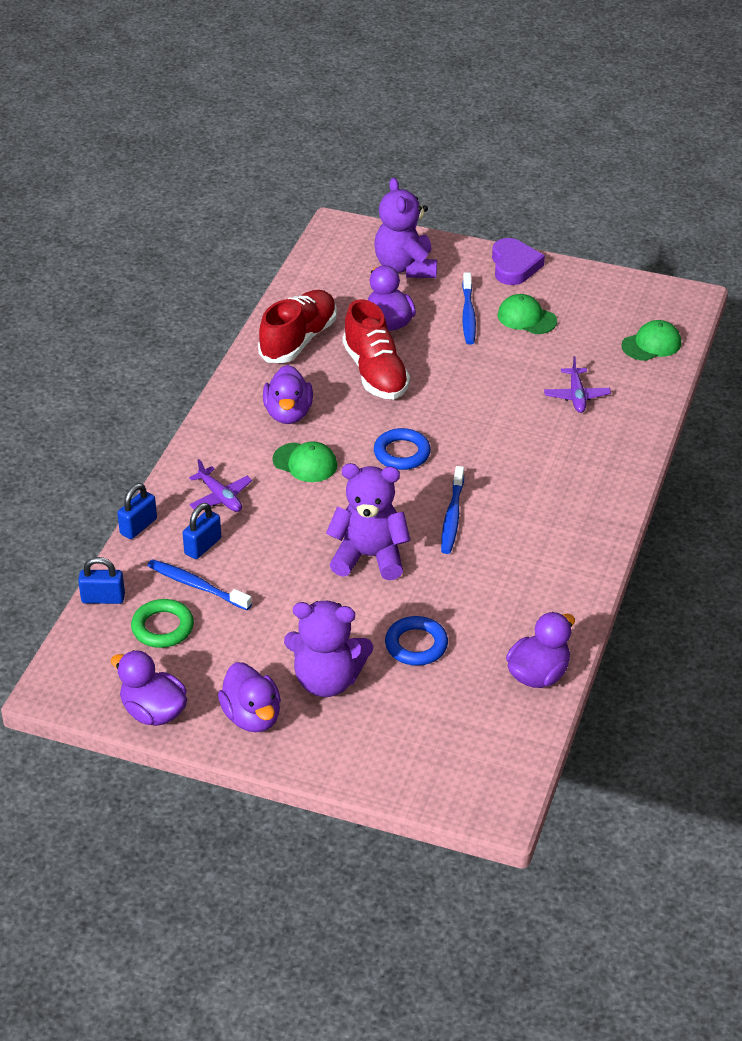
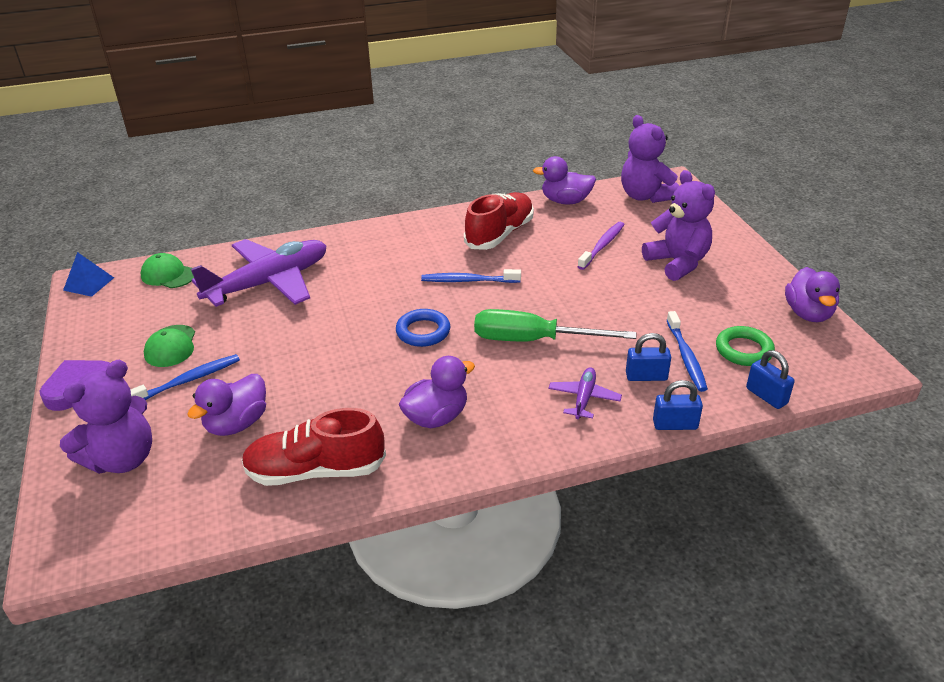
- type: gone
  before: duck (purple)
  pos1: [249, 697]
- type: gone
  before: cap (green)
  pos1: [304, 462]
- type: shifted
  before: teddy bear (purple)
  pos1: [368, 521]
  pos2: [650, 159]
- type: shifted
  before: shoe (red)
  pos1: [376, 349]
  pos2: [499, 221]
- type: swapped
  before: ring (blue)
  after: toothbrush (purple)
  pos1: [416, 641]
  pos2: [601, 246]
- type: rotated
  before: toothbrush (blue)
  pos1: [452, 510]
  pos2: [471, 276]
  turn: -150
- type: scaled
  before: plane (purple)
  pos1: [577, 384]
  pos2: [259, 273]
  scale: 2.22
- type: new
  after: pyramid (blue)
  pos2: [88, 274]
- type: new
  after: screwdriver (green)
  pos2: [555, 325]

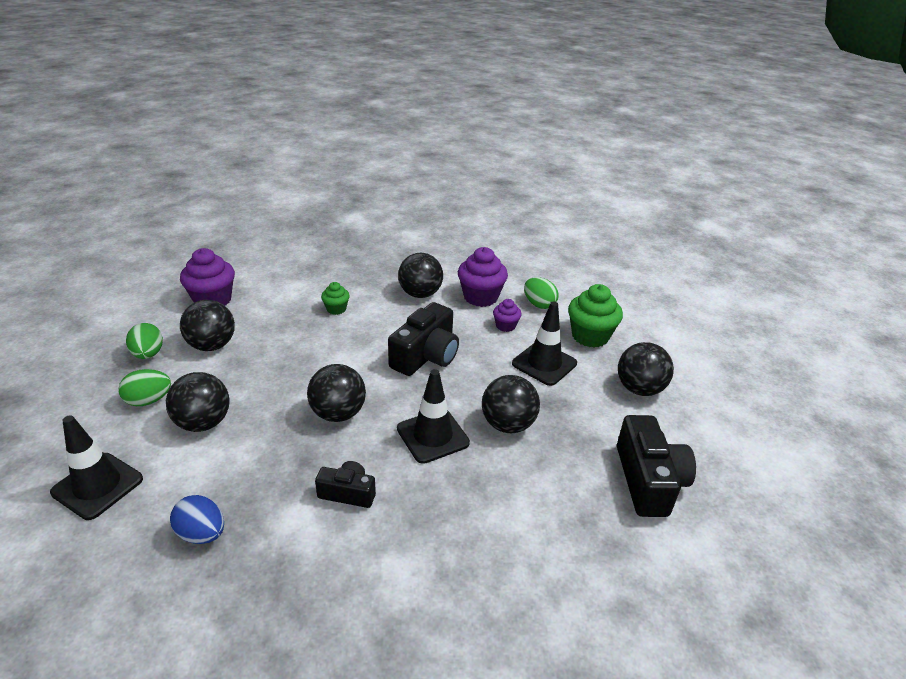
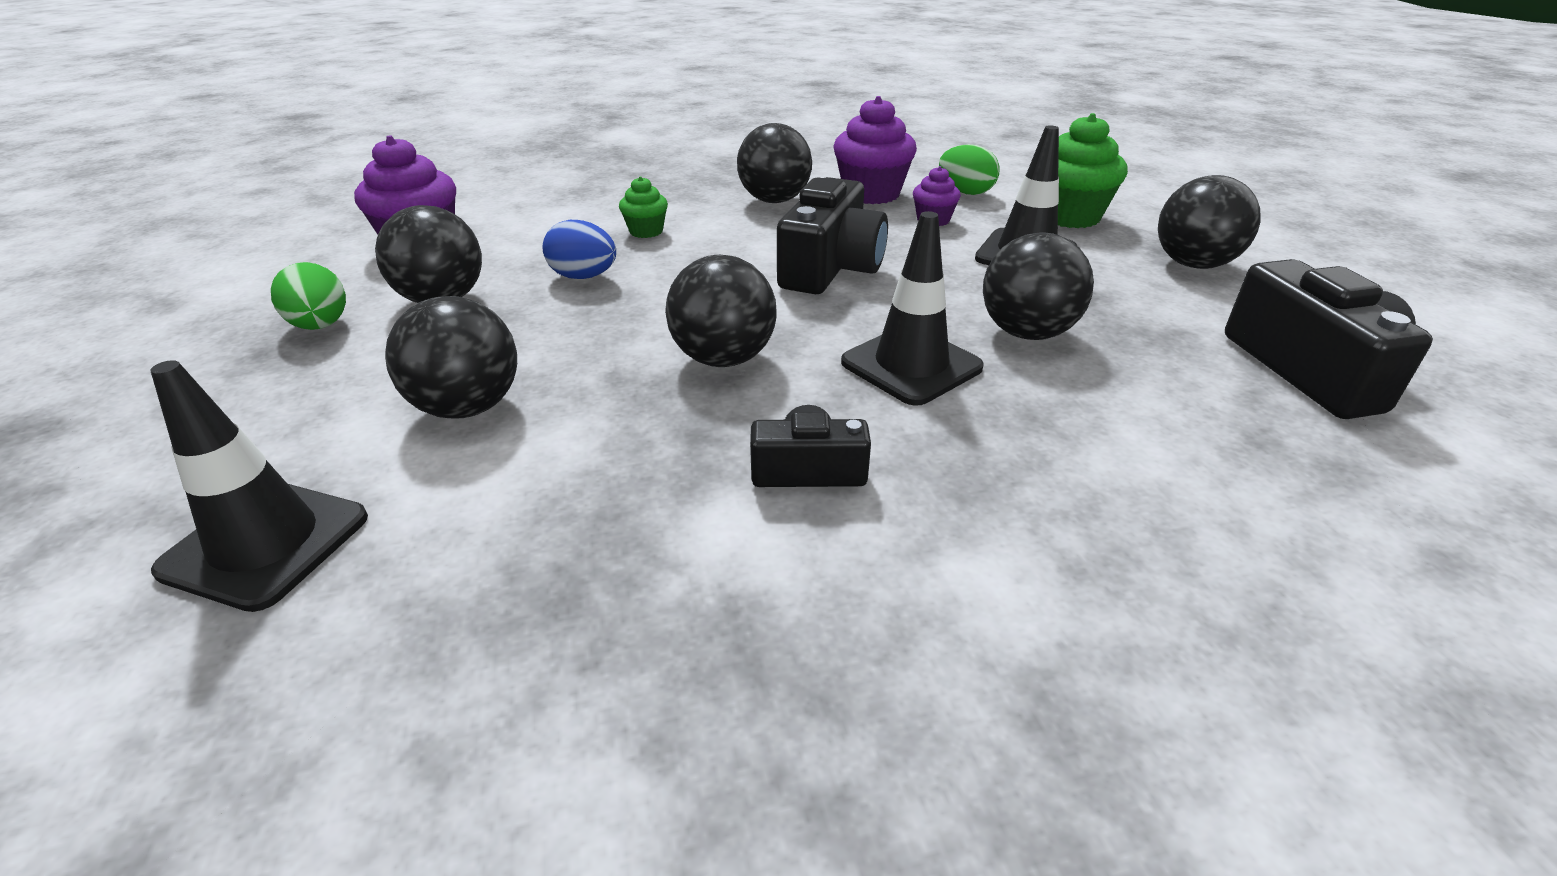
- type: gone
  before: egg (green)
  pos1: [144, 387]
- type: shifted
  before: egg (blue)
  pos1: [197, 519]
  pos2: [579, 249]

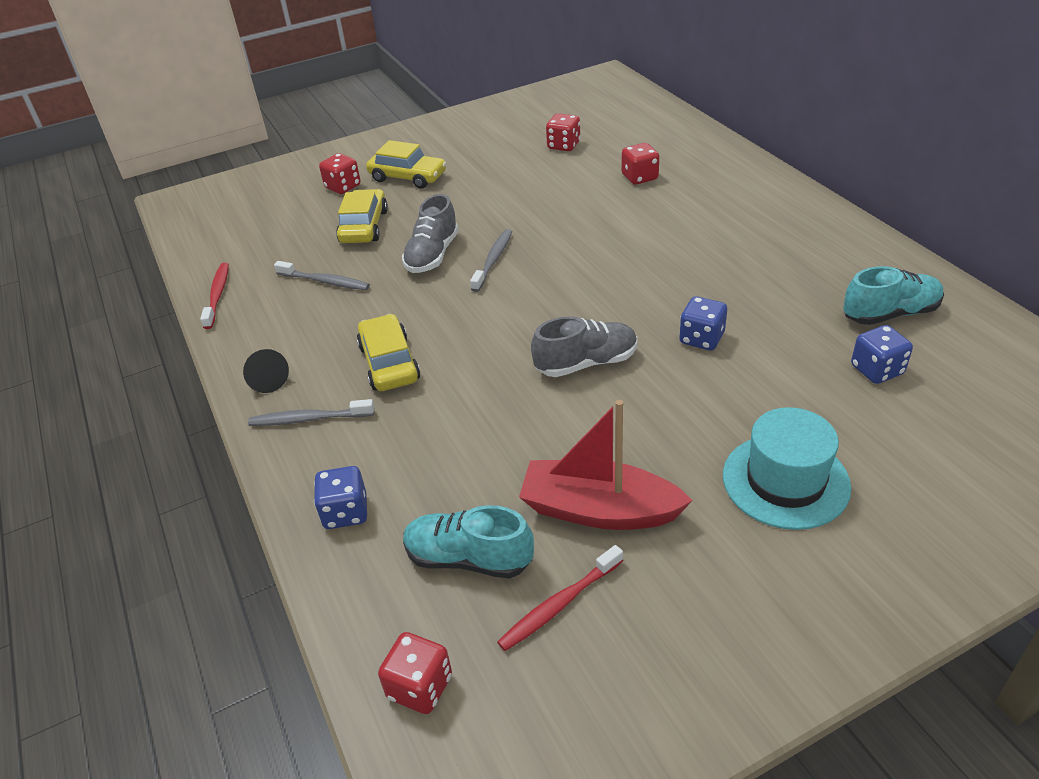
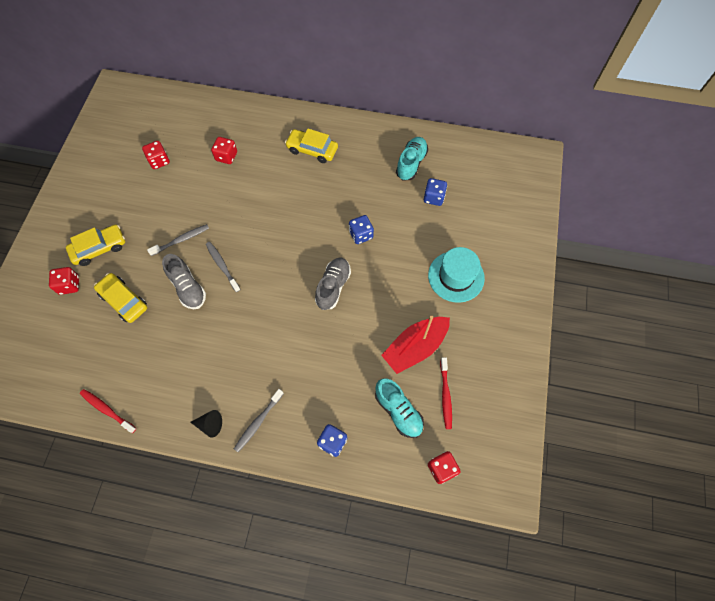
- type: shifted
  before: toothbrush (grey)
  pos1: [322, 275]
  pos2: [178, 240]
- type: shifted
  before: car (yellow)
  pos1: [388, 352]
  pos2: [311, 146]
- type: rotated
  before: shoe (turquoise)
  pos1: [468, 541]
  pos2: [399, 408]
  turn: -90

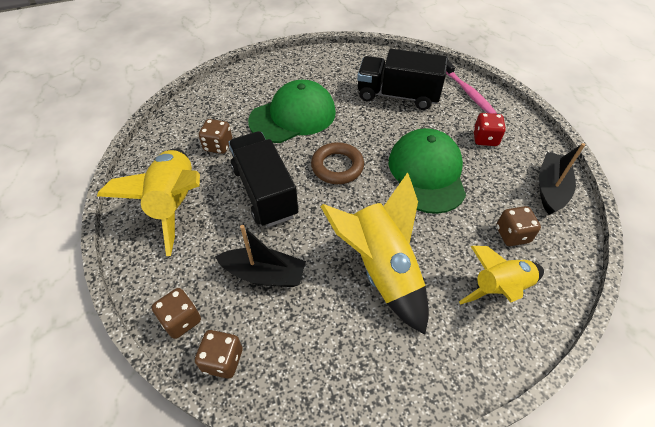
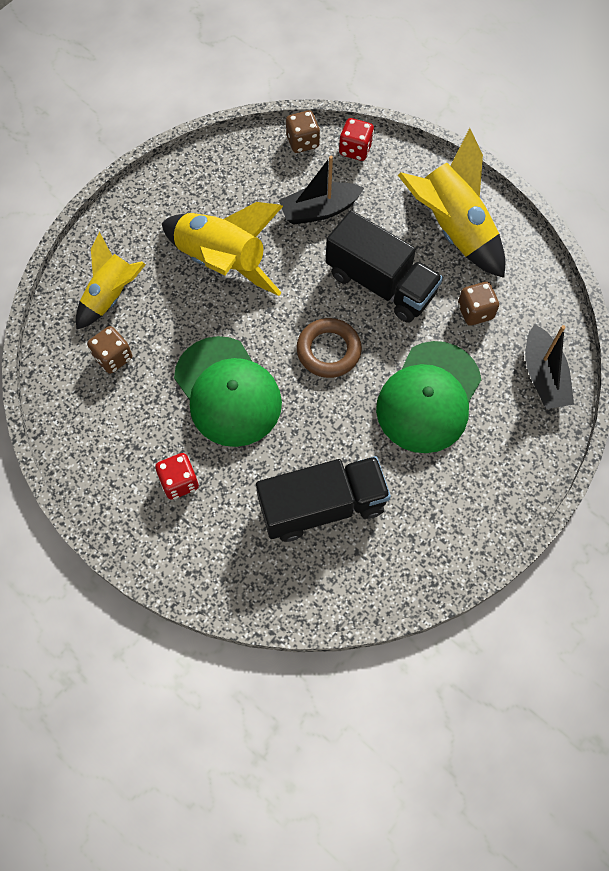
- type: repainted
  before: dice (brown)
  after: dice (red)
  pos1: [176, 313]
  pos2: [356, 139]
- type: gone
  before: toothbrush (pink)
  pos1: [471, 87]
- type: shifted
  before: boat (black)
  pos1: [562, 179]
  pos2: [550, 366]

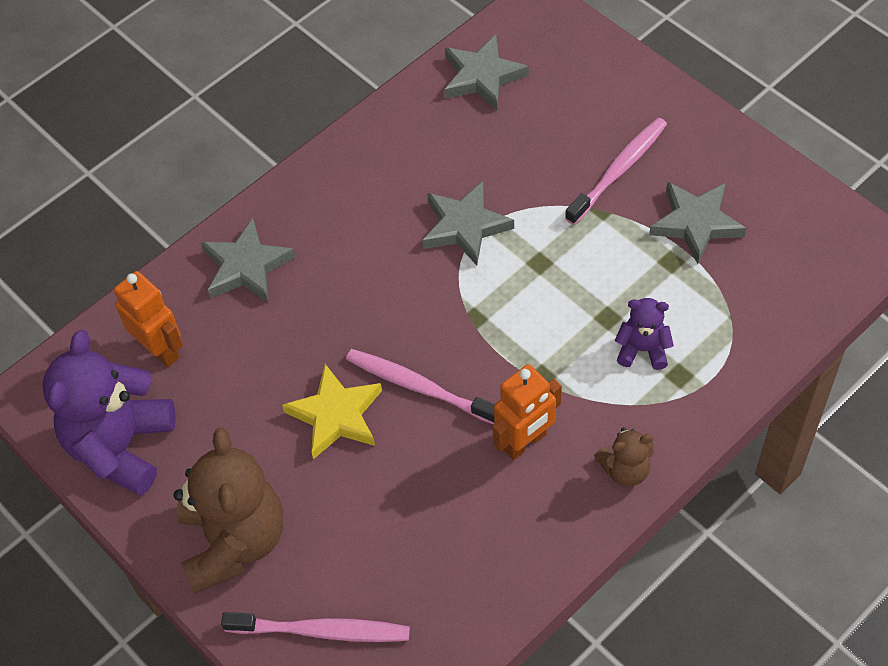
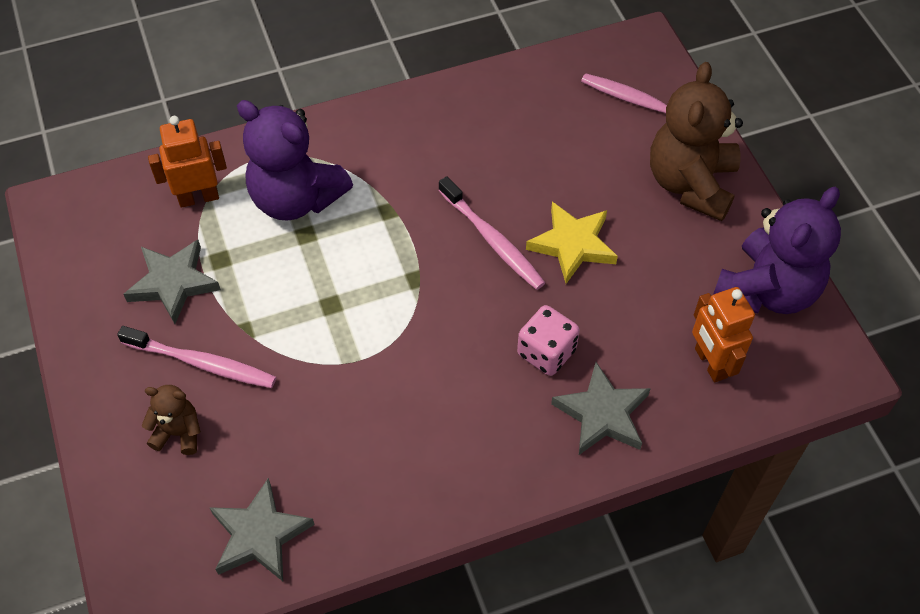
- type: gone
  before: star (grey)
  pos1: [468, 223]
- type: shifted
  before: robot (orange)
  pos1: [527, 412]
  pos2: [187, 162]
- type: rotated
  before: toothbrush (pink)
  pos1: [616, 171]
  pos2: [196, 357]
  turn: -135
- type: shifted
  before: teddy bear (brown)
  pos1: [624, 457]
  pos2: [171, 420]
- type: scaled
  before: teddy bear (purple)
  pos1: [644, 334]
  pos2: [295, 160]
  scale: 2.04
- type: new
  after: dice (pink)
  pos2: [548, 340]

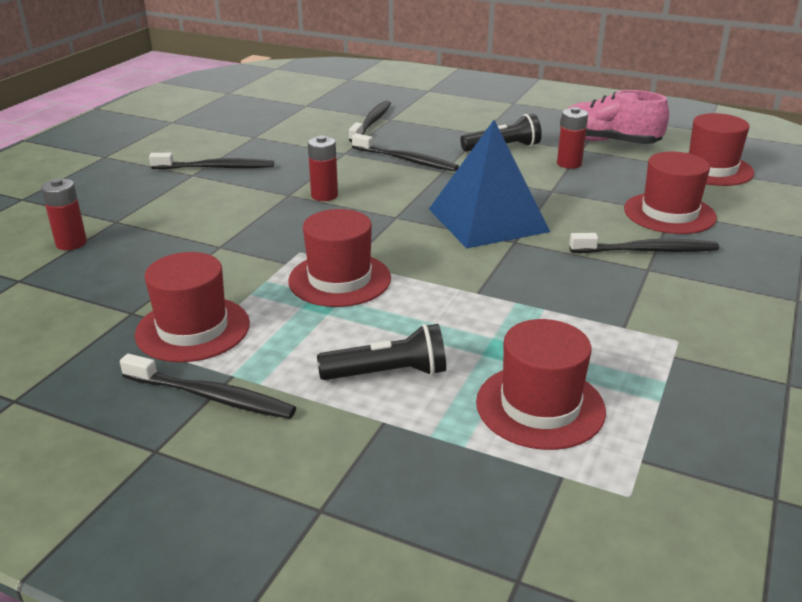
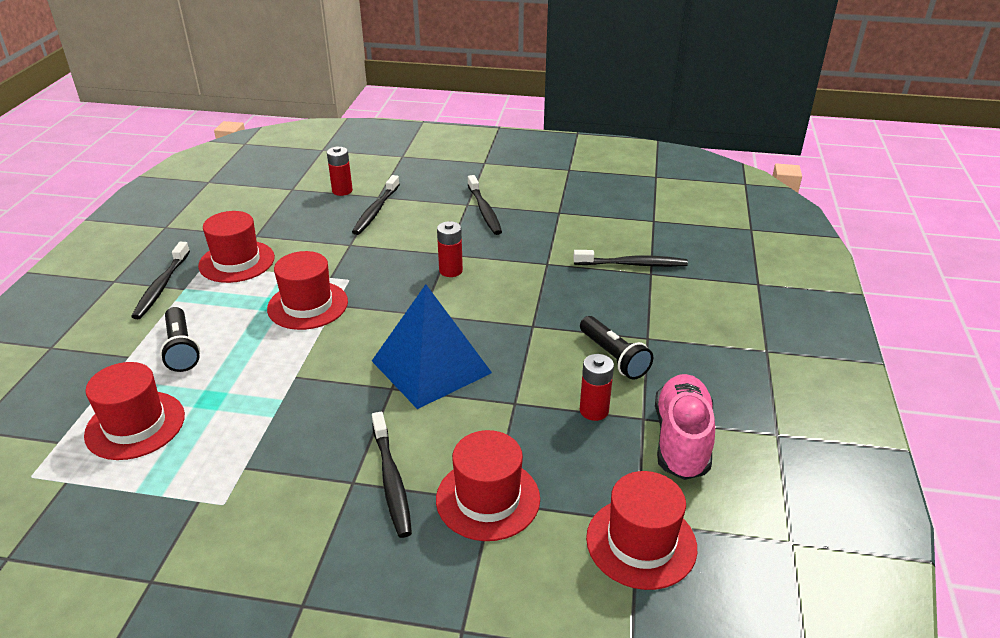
- type: shifted
  before: toothbrush (black)
  pos1: [405, 152]
  pos2: [376, 205]

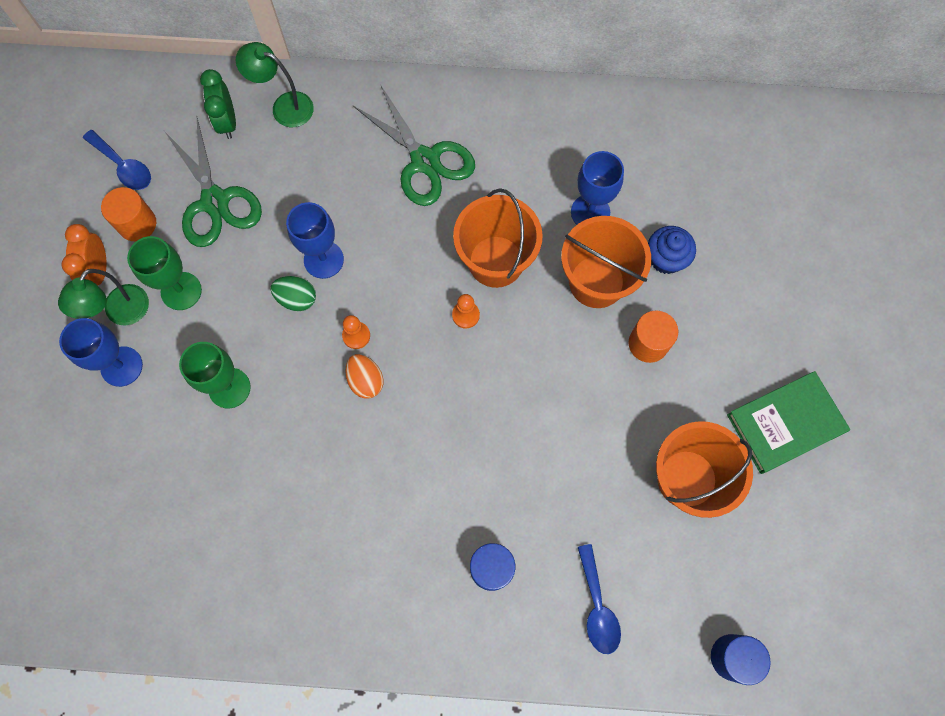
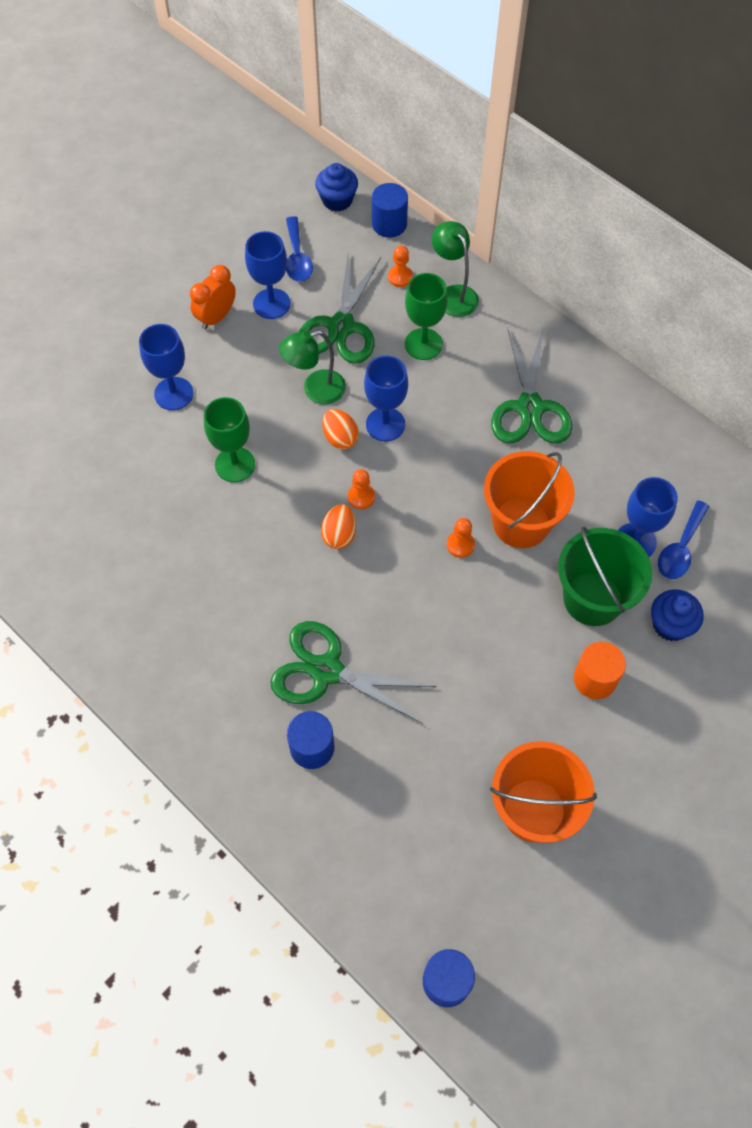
- type: shifted
  before: lamp (green)
  pos1: [103, 297]
  pos2: [312, 367]
- type: swapped
  before: cylinder (orange)
  after: goblet (blue)
  pos1: [128, 214]
  pos2: [268, 275]
- type: shifted
  before: goblet (green)
  pos1: [164, 273]
  pos2: [426, 316]
- type: swapped
  before: clock (green)
  after: pawn (orange)
  pos1: [218, 104]
  pos2: [400, 266]
- type: repainted
  before: egg (green)
  after: egg (orange)
  pos1: [293, 293]
  pos2: [340, 429]
- type: repainted
  before: bucket (orange)
  after: bucket (green)
  pos1: [606, 262]
  pos2: [605, 576]
- type: shifted
  before: spoon (blue)
  pos1: [599, 599]
  pos2: [683, 539]
- type: gone
  before: book (green)
  pos1: [788, 422]
- type: new
  after: scissors (green)
  pos2: [353, 672]
- type: new
  after: cupcake (blue)
  pos2: [336, 187]
- type: new
  after: cylinder (blue)
  pos2: [390, 210]

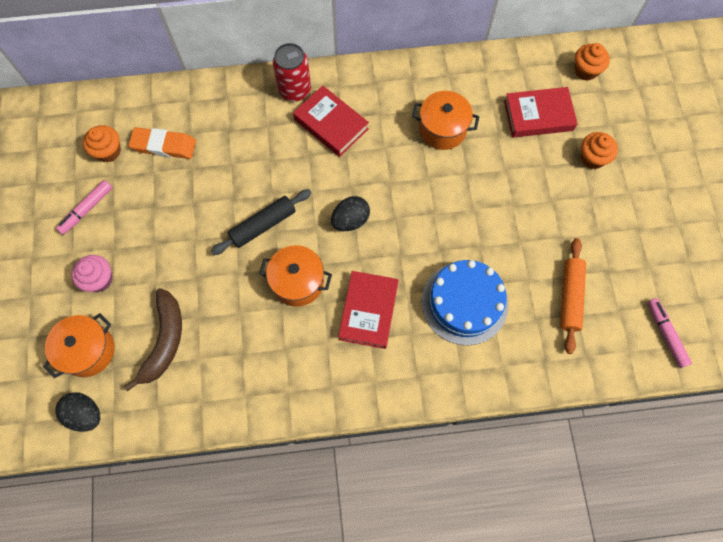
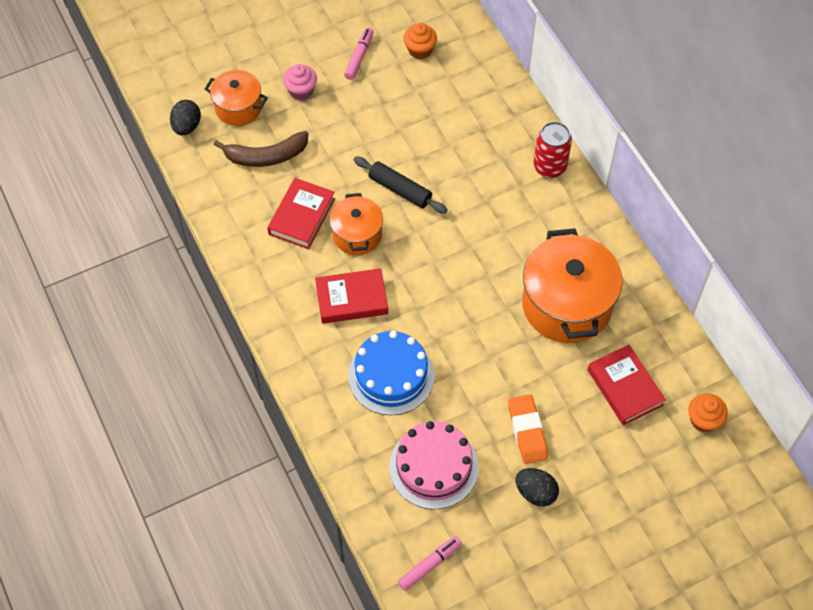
- type: rotated
  before: marker (pink)
  pos1: [84, 207]
  pos2: [359, 54]
  turn: 90
- type: shifted
  before: eraser (orange)
  pos1: [162, 143]
  pos2: [528, 429]
- type: shifted
  before: book (red)
  pos1: [331, 121]
  pos2: [301, 213]
- type: shifted
  before: egg (black)
  pos1: [350, 213]
  pos2: [537, 487]
- type: scaled
  before: pot (orange)
  pos1: [445, 120]
  pos2: [572, 285]
  scale: 1.77
- type: swapped
  before: rolling pin (orange)
  after: cake (pink)
  pos1: [573, 296]
  pos2: [434, 465]
- type: gone
  before: cupcake (orange)
  pos1: [599, 150]

